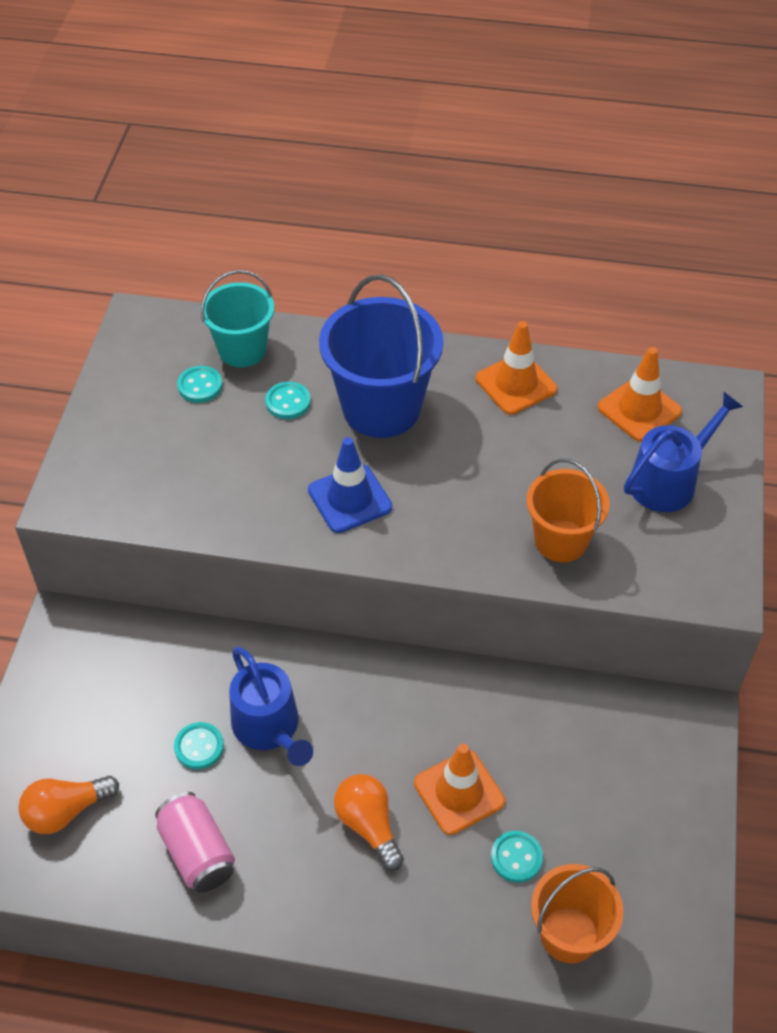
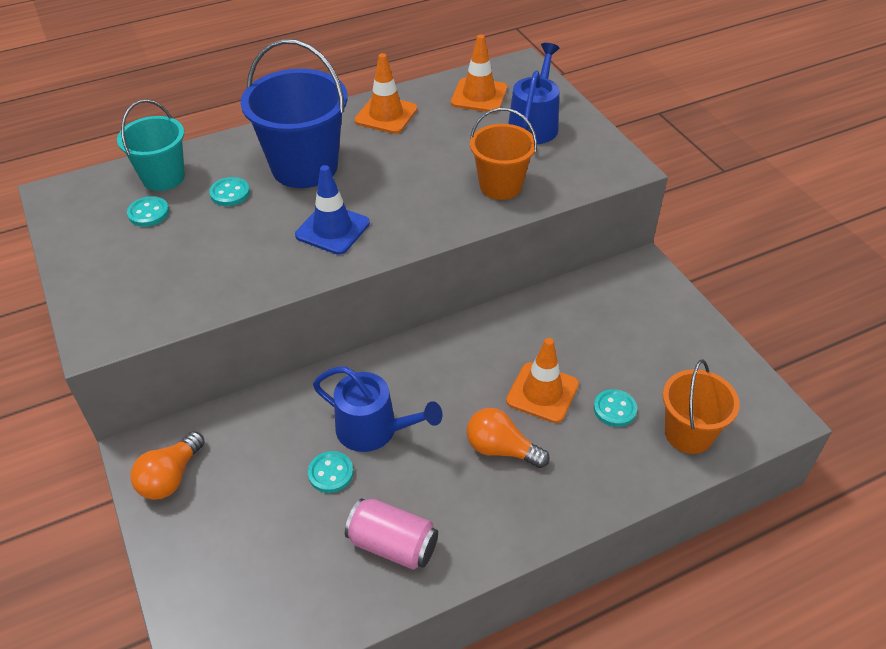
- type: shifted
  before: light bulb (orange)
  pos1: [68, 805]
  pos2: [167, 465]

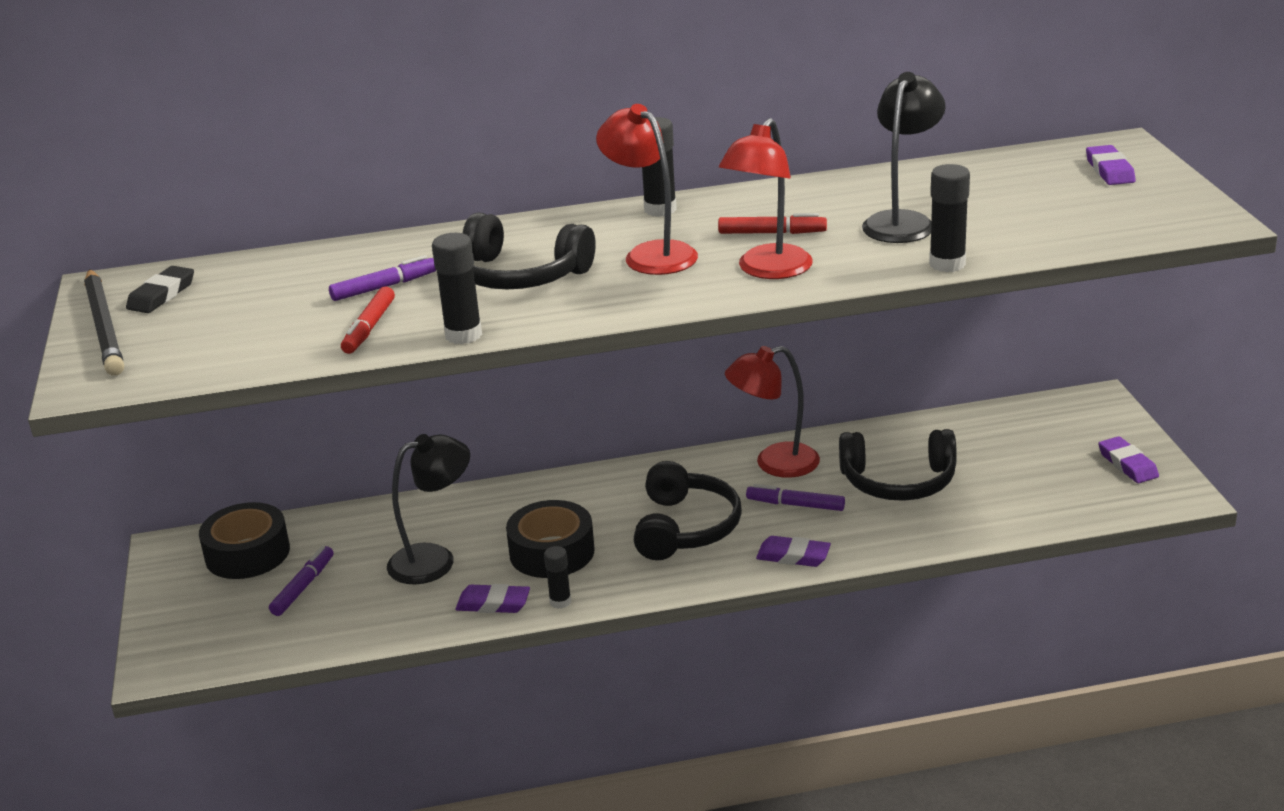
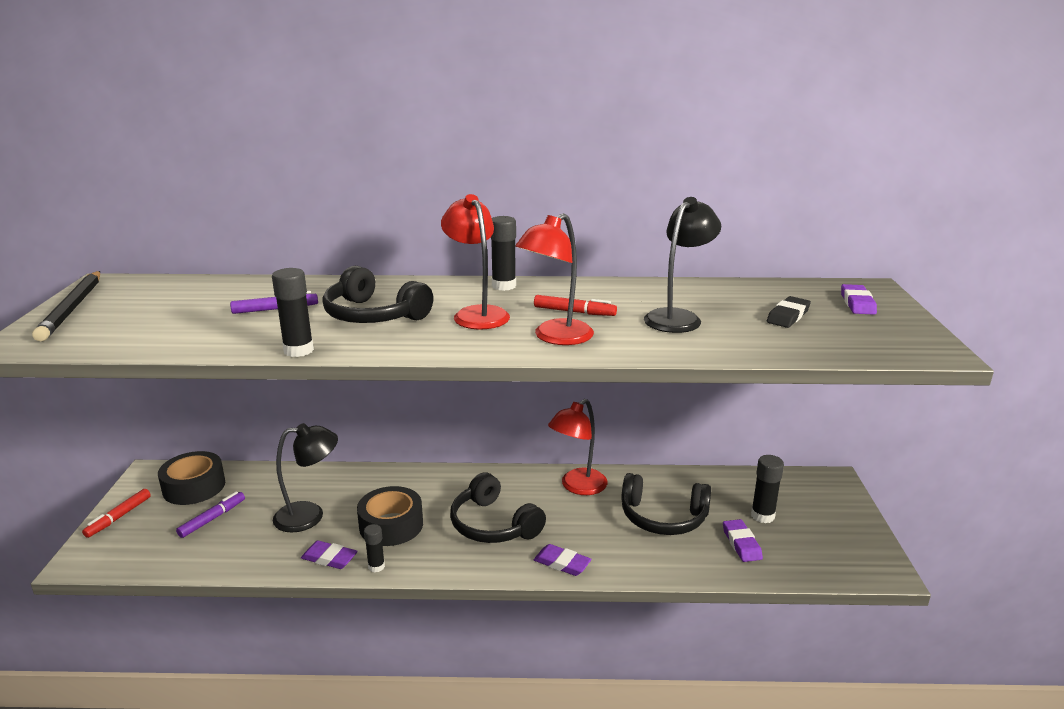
- type: shifted
  before: eraser (black)
  pos1: [160, 289]
  pos2: [789, 312]
- type: shifted
  before: marker (red)
  pos1: [368, 320]
  pos2: [116, 513]
- type: rotated
  before: headphones (black)
  pos1: [688, 510]
  pos2: [498, 507]
  turn: 120
- type: rotated
  before: lamp (red)
  pos1: [772, 412]
  pos2: [577, 447]
  turn: -45
- type: gone
  before: marker (purple)
  pos1: [795, 497]
- type: shifted
  before: glue stick (black)
  pos1: [949, 218]
  pos2: [767, 489]
- type: shifted
  before: eraser (purple)
  pos1: [1128, 459]
  pos2: [743, 540]

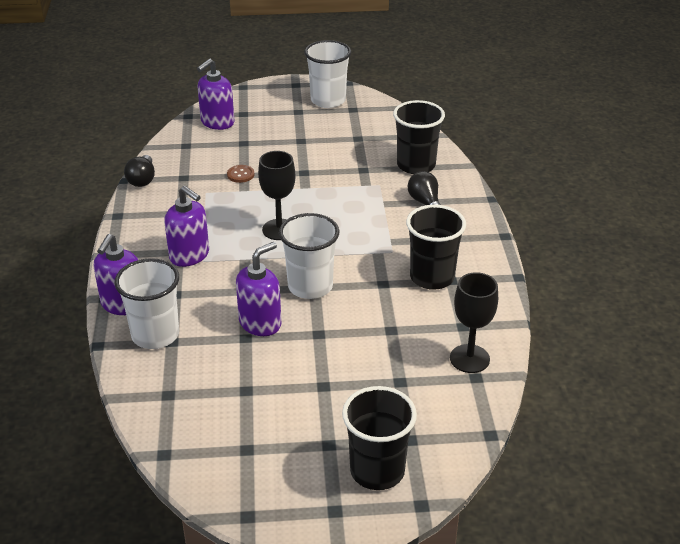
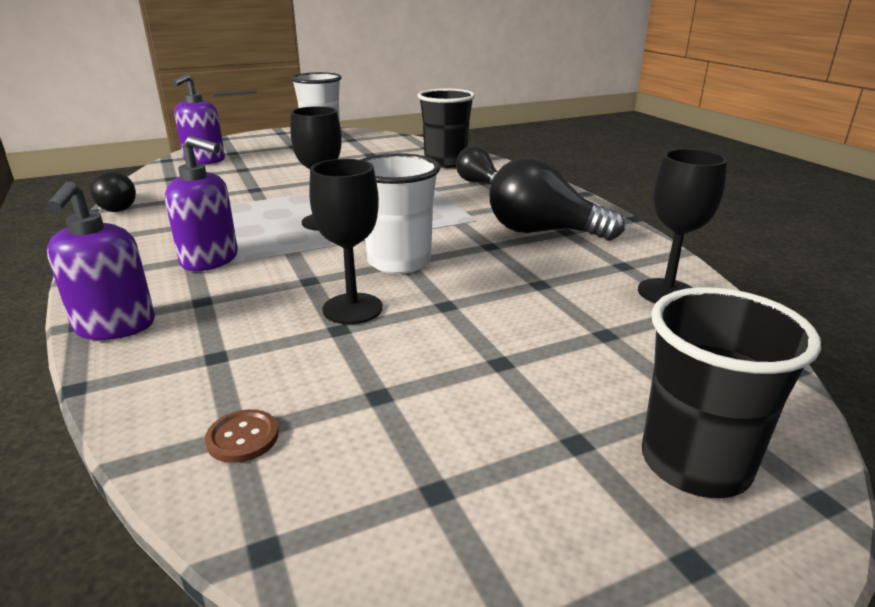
- type: gone
  before: cup (white)
  pos1: [146, 303]
- type: shifted
  before: button (brown)
  pos1: [240, 174]
  pos2: [242, 436]
- type: swapped
  before: soap dispenser (purple)
  after: goblet (black)
  pos1: [258, 289]
  pos2: [346, 241]
- type: swapped
  before: cup (black)
  after: light bulb (black)
  pos1: [436, 247]
  pos2: [557, 198]

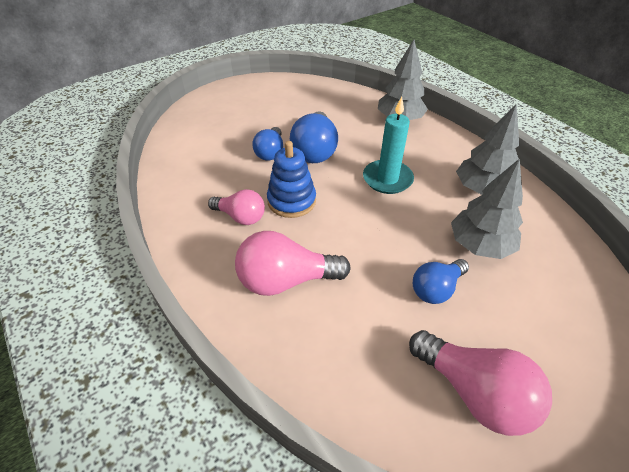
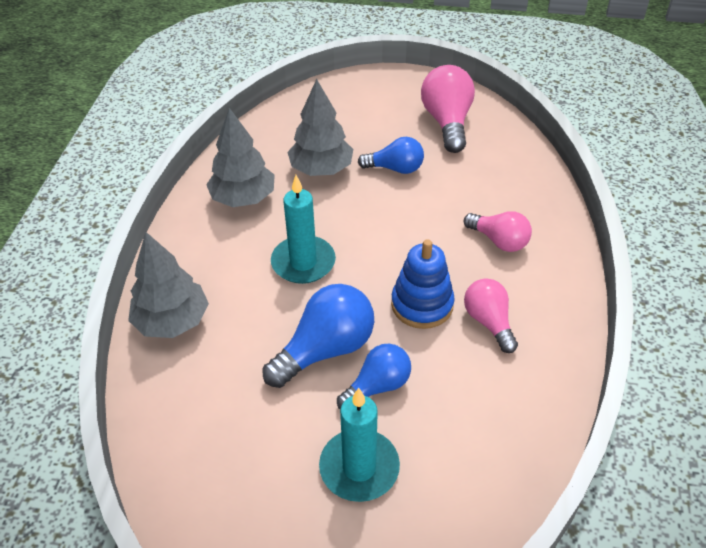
- type: scaled
  before: light bulb (pink)
  pos1: [293, 263]
  pos2: [498, 231]
  scale: 0.64
- type: new
  after: candle (turquoise)
  pos2: [359, 445]

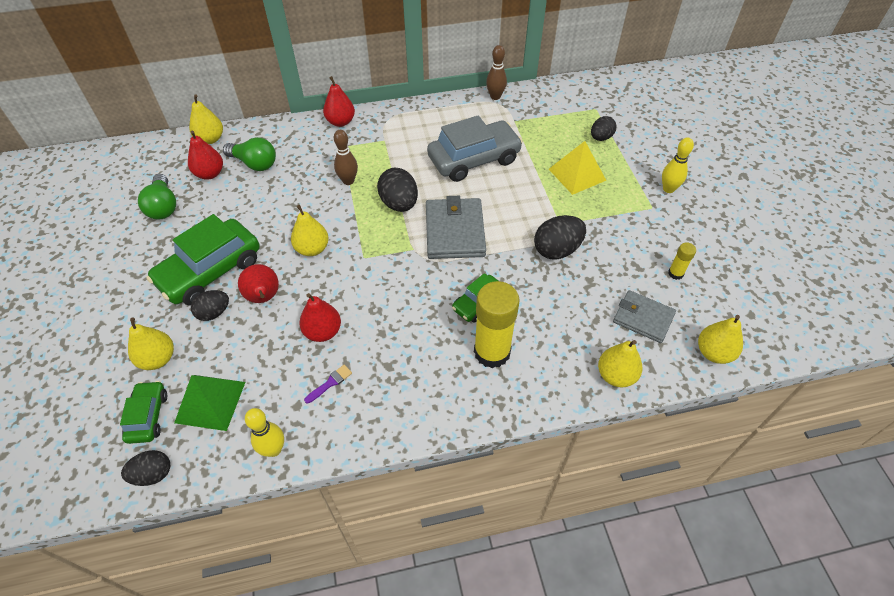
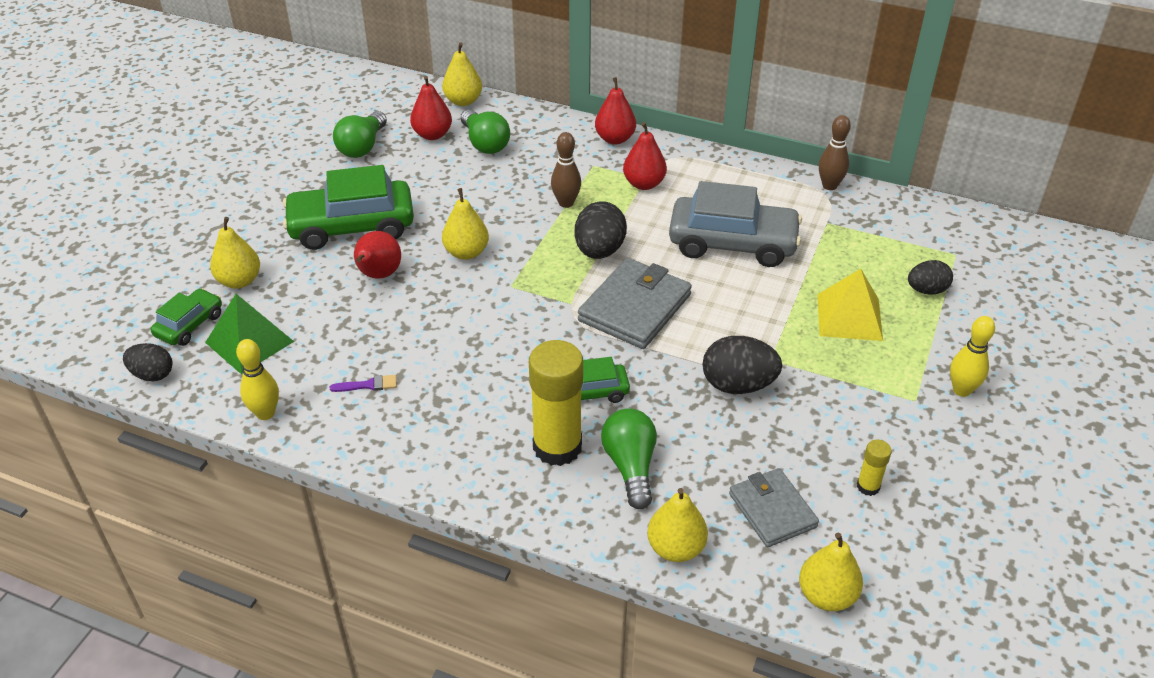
- type: gone
  before: egg (black)
  pos1: [210, 305]
- type: shifted
  before: pear (red)
  pos1: [320, 317]
  pos2: [645, 156]
- type: new
  after: light bulb (green)
  pos2: [629, 458]

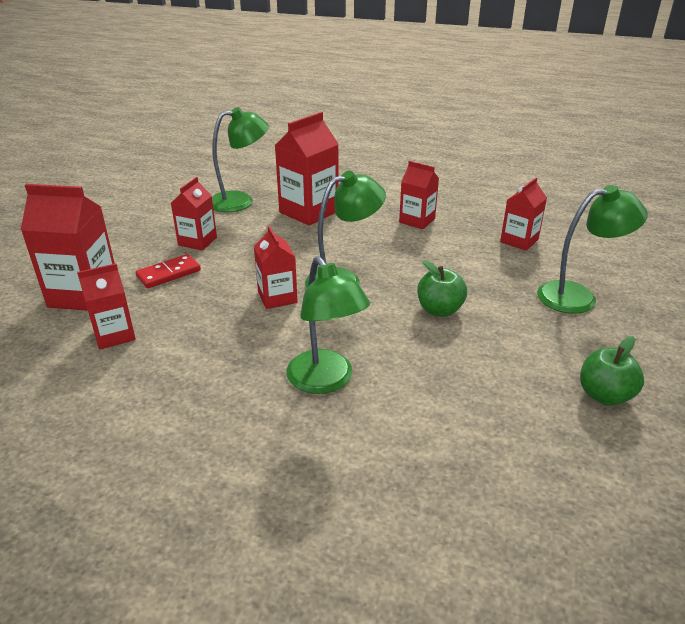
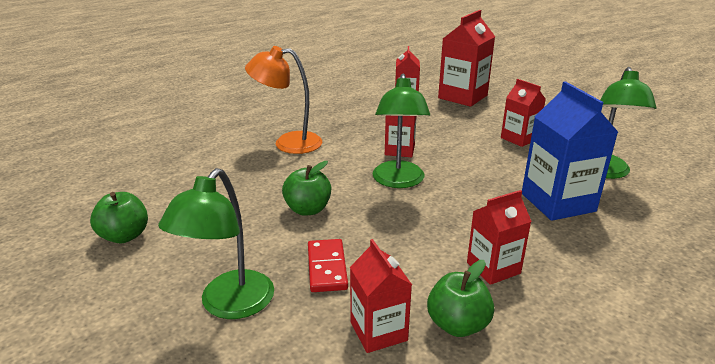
- type: shifted
  before: domino (red)
  pos1: [168, 271]
  pos2: [328, 265]
- type: repainted
  before: carton (red)
  after: carton (blue)
  pos1: [307, 169]
  pos2: [570, 151]
- type: repainted
  before: lamp (green)
  after: lamp (orange)
  pos1: [328, 325]
  pos2: [283, 100]
- type: new
  after: apple (green)
  pos2: [460, 298]

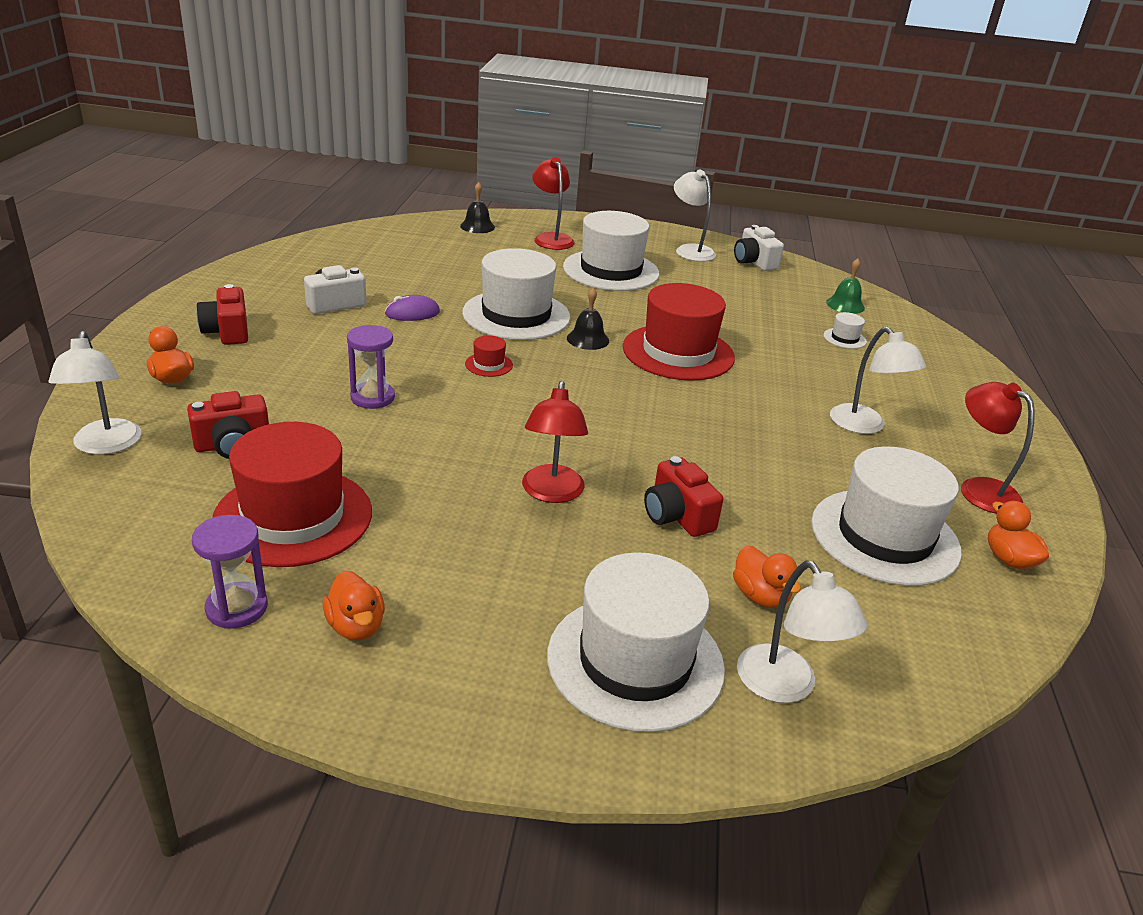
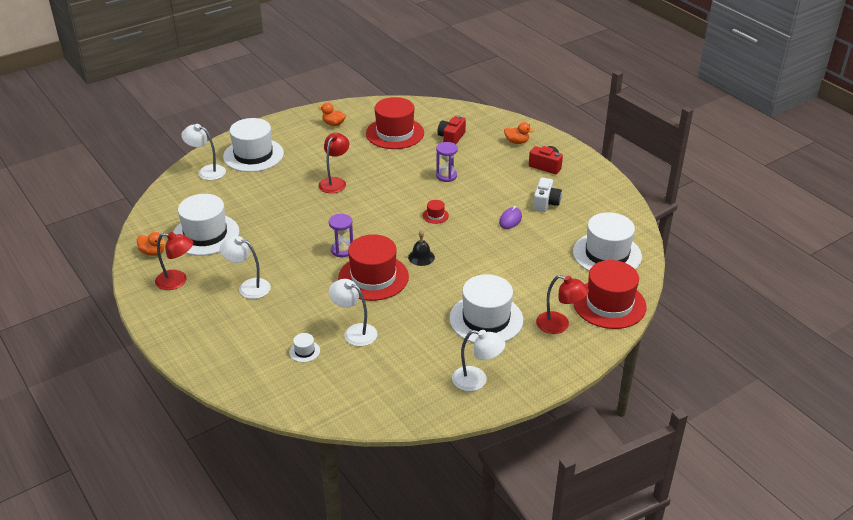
- type: shifted
  before: lamp (white)
  pos1: [94, 393]
  pos2: [353, 312]
- type: shifted
  before: hourglass (purple)
  pos1: [230, 571]
  pos2: [341, 235]
- type: swapped
  before: bell (black)
  after: hat (red)
  pos1: [477, 207]
  pos2: [610, 294]
- type: shifted
  before: hat (white)
  pos1: [516, 294]
  pos2: [607, 241]
- type: rotated
  before: lamp (red)
  pos1: [555, 442]
  pos2: [334, 163]
  turn: 60
- type: gone
  before: camera (red)
  pos1: [683, 496]
- type: gone
  before: duck (orange)
  pos1: [767, 576]
- type: gone
  before: camera (white)
  pos1: [759, 248]
- type: gone
  before: bell (green)
  pos1: [845, 286]

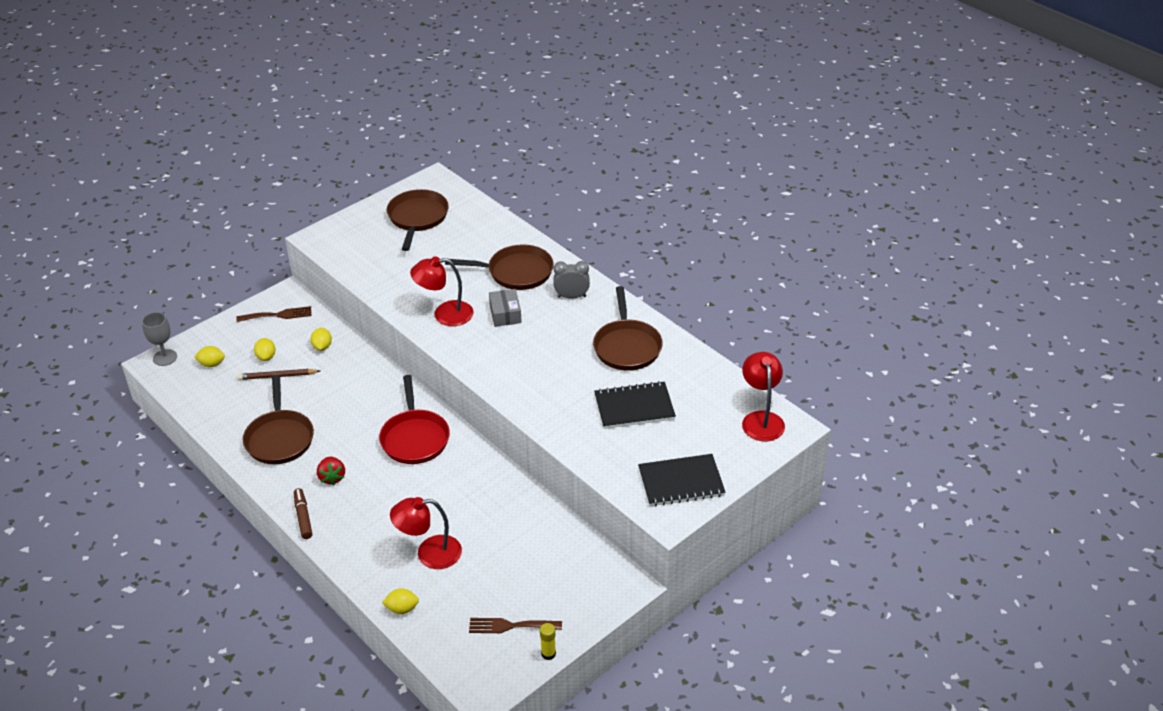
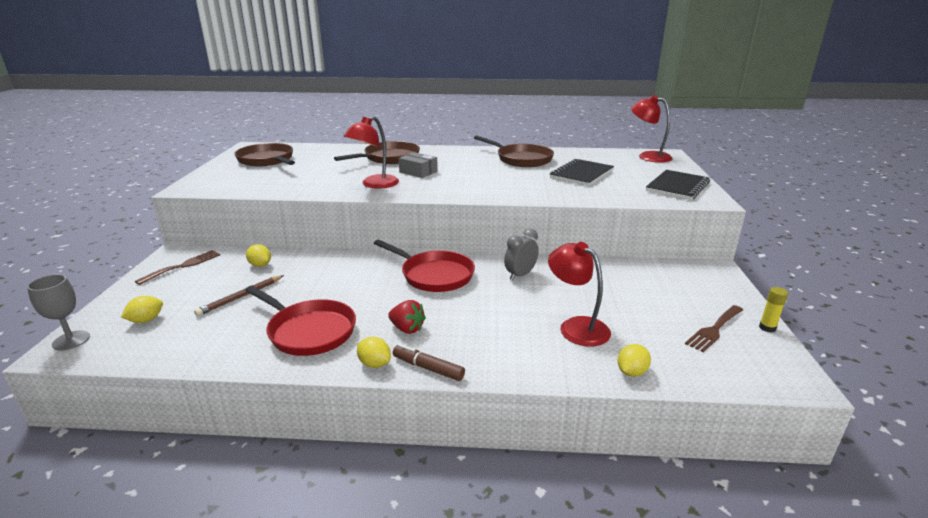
- type: repainted
  before: pan (brown)
  after: pan (red)
  pos1: [278, 419]
  pos2: [300, 321]
- type: shifted
  before: lemon (yellow)
  pos1: [265, 349]
  pos2: [374, 352]
- type: rotated
  before: lamp (red)
  pos1: [426, 533]
  pos2: [579, 294]
  turn: 105
- type: shifted
  before: clock (grey)
  pos1: [572, 280]
  pos2: [521, 254]

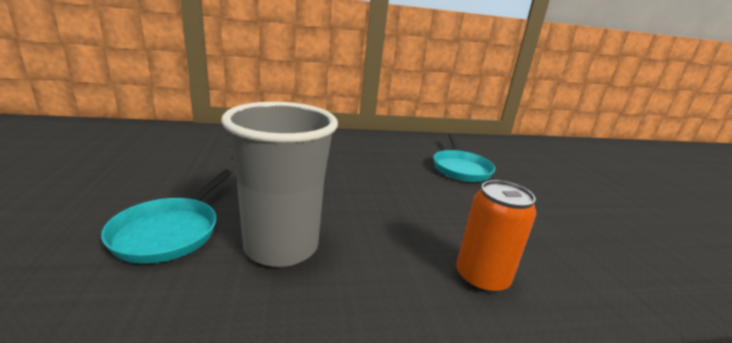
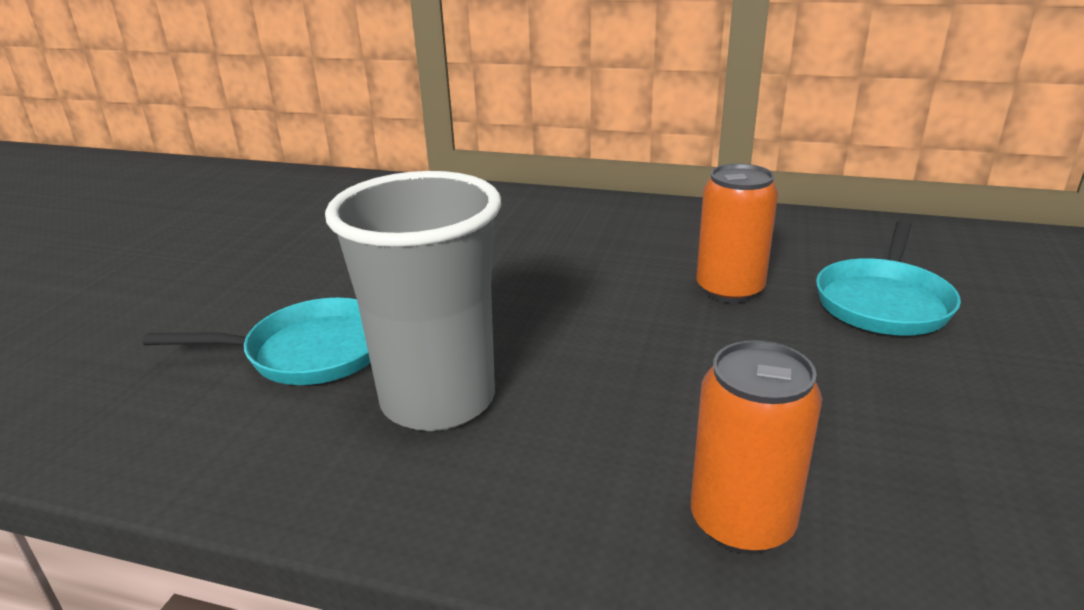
- type: rotated
  before: pan (turquoise)
  pos1: [166, 216]
  pos2: [257, 341]
  turn: -135
- type: new
  after: can (orange)
  pos2: [737, 233]

